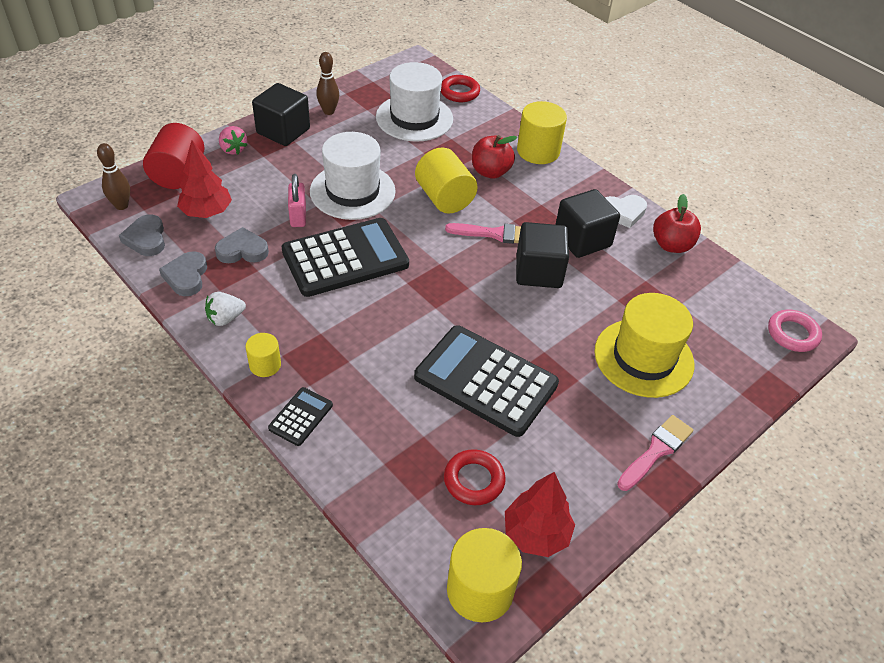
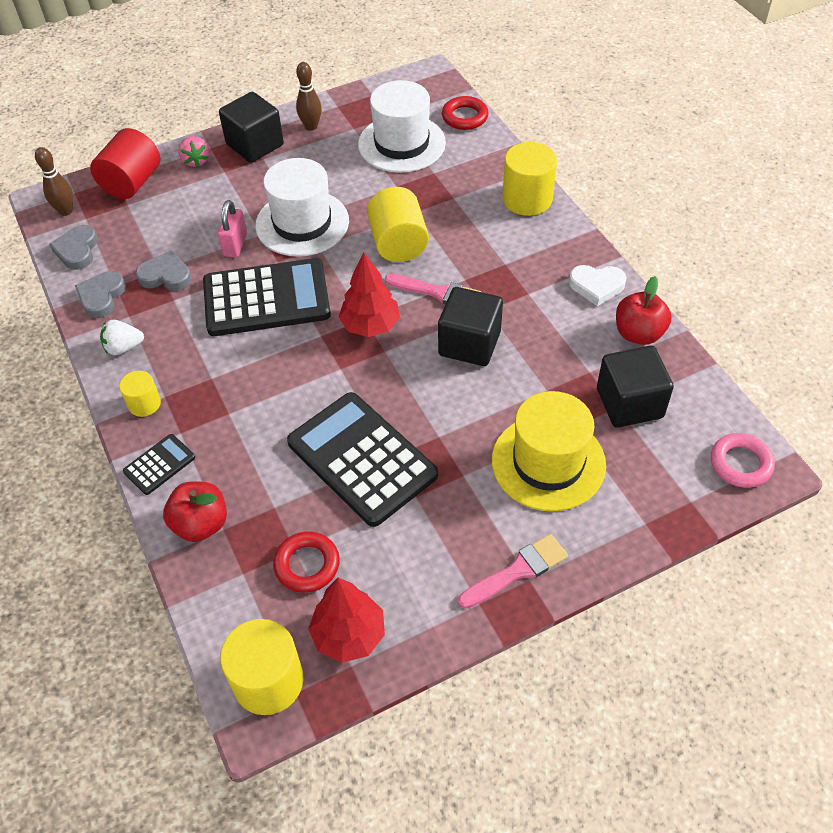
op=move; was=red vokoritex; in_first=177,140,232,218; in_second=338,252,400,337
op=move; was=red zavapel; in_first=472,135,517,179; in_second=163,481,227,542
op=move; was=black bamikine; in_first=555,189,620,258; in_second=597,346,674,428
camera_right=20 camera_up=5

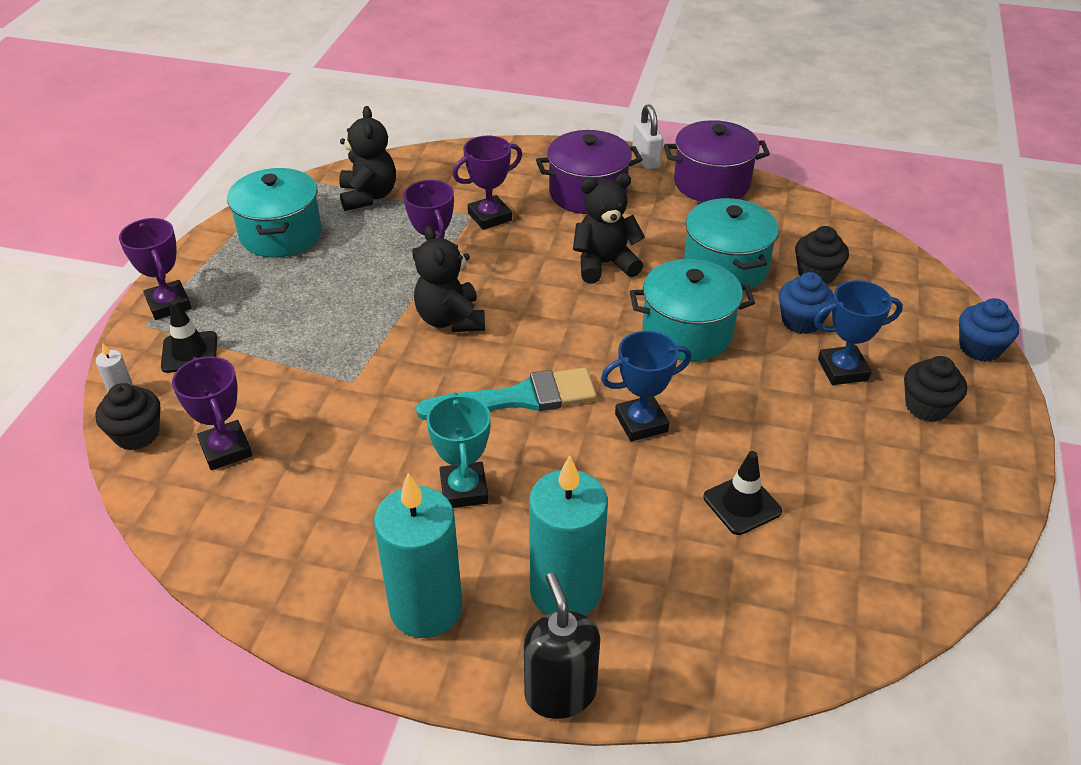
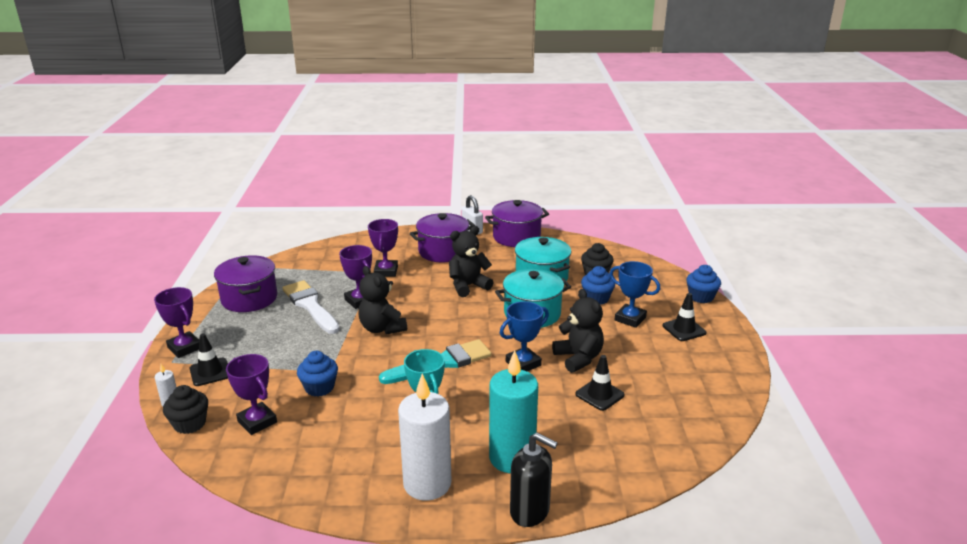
op=insert; now=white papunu; in_second=282,280,340,334
op=insert; now=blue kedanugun; in_second=297,351,338,396
op=move; was=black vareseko; in_first=339,106,396,211; in_second=552,289,604,373
op=replace; was=black kedanugun; now=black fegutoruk; in_first=904,356,967,422; in_second=663,293,706,341
op=recolor; was=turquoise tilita; now=purple tilita; in_first=227,168,322,258; in_second=214,255,277,312
op=recolor; was=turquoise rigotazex; now=white rigotazex; in_first=374,473,462,638; in_second=398,374,451,501
op=rotate; was=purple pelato; in_first=453,135,522,230; in_second=368,219,398,277; clockwise=-45
op=rotate; was=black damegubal; in_first=524,573,600,719; in_second=510,433,558,527; clockwise=150
op=rotate; was=blue pelato; in_first=814,280,903,385; in_second=609,261,660,328; clockwise=60
camera_right=-15 camera_up=-15

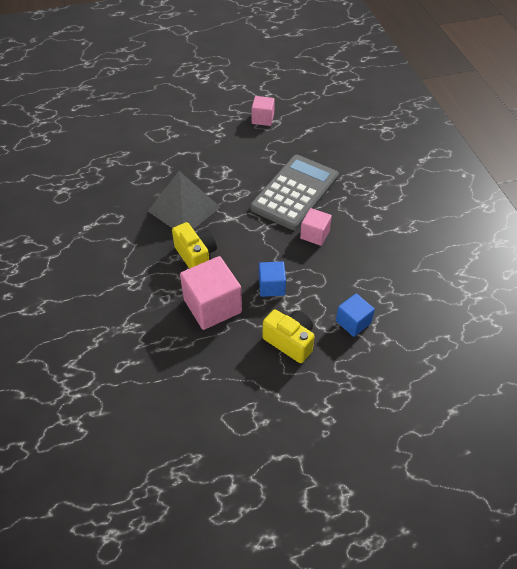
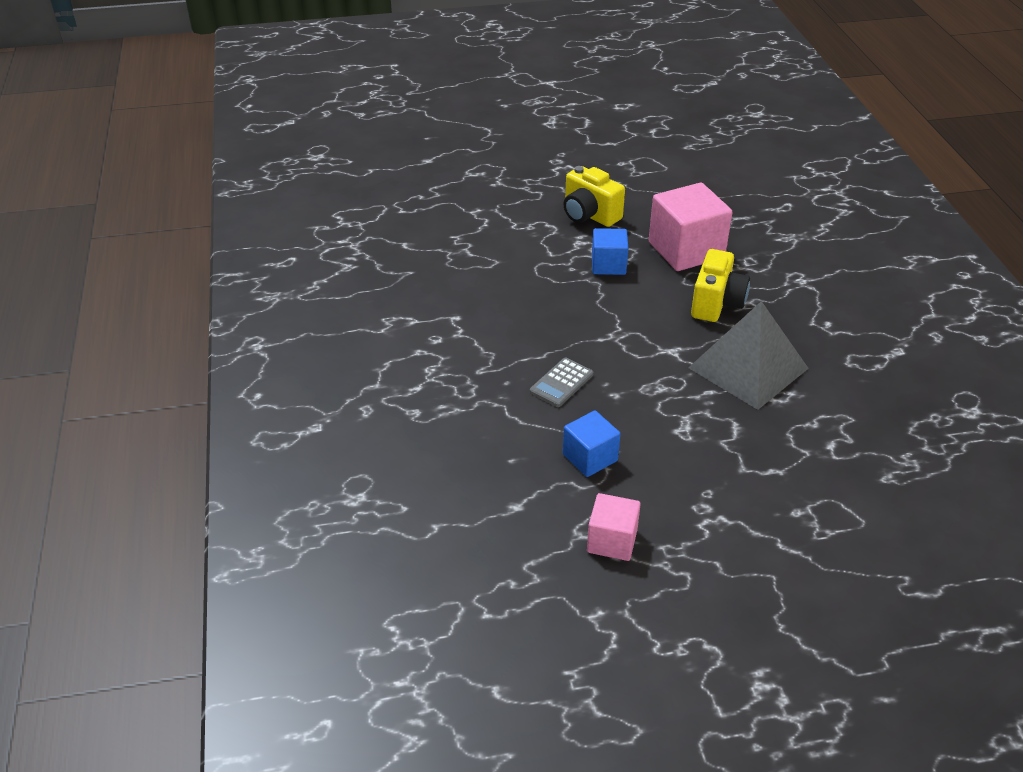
op=delete; was=pink bamikine; in_first=300,208,332,246
op=move; was=blue bamikine; in_first=336,293,375,337; in_second=563,410,621,477
op=rotate; was=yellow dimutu; in_first=172,222,217,269; in_second=691,249,750,322; clockwise=-135
op=resize; was=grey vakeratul; in_first=250,155,339,230; in_second=530,358,593,407; ratio=0.4
camera_right=-175 camera_up=-10

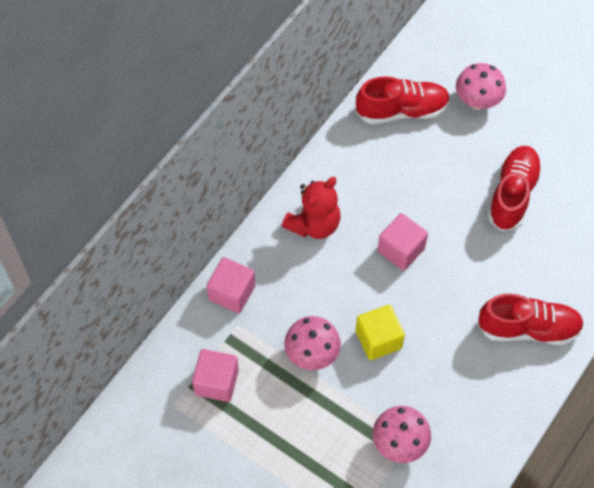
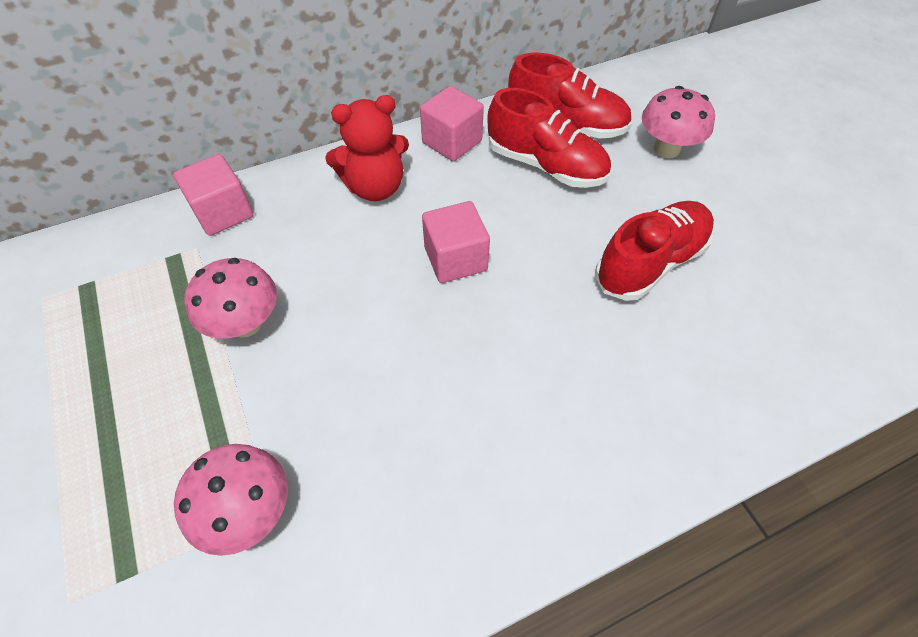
op=delete; was=yellow bamikine; in_first=356,305,405,360
op=move; was=pink bamikine; in_first=192,349,239,402; in_second=420,86,484,162
op=move; was=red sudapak; in_first=478,294,584,345; in_second=488,88,611,188
camera_right=30 camera_up=-5

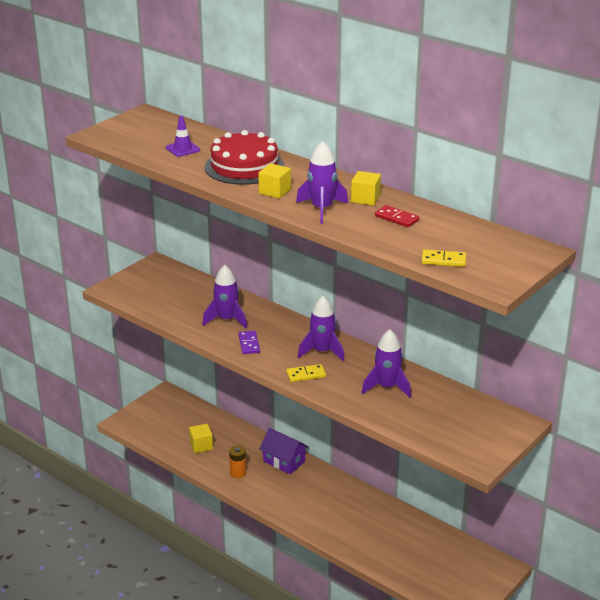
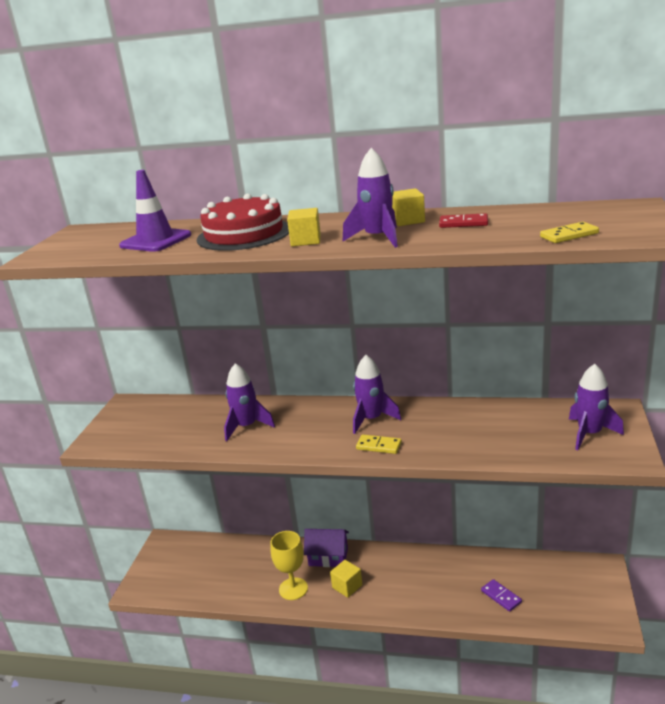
op=move; was=yellow bamikine; in_first=189,424,213,453; in_second=330,560,362,598
op=move; was=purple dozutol; in_first=238,331,260,354; in_second=481,579,522,612
op=move; was=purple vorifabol; in_first=362,329,411,398; in_second=569,364,624,450
op=replace; was=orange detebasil; now=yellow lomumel; in_first=229,446,246,478; in_second=270,531,308,600
op=rotate; was=yellow dozutol; in_first=286,364,326,382; in_second=356,435,402,454; clockwise=60
op=resize; was=purple fegutoruk; in_first=166,116,200,157; in_second=119,170,191,252; ratio=1.65
camera_right=-25 camera_up=-5

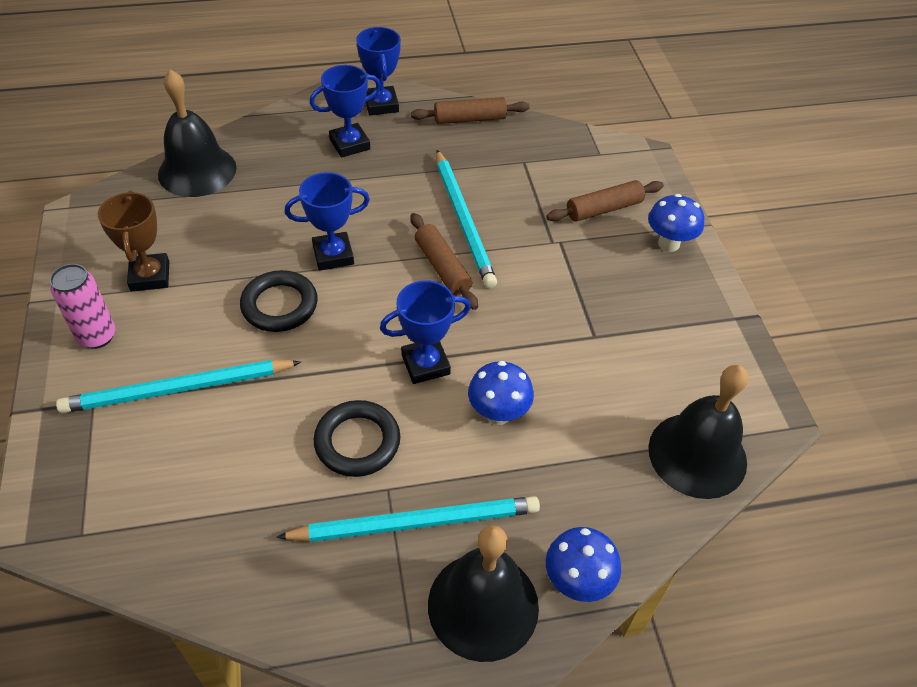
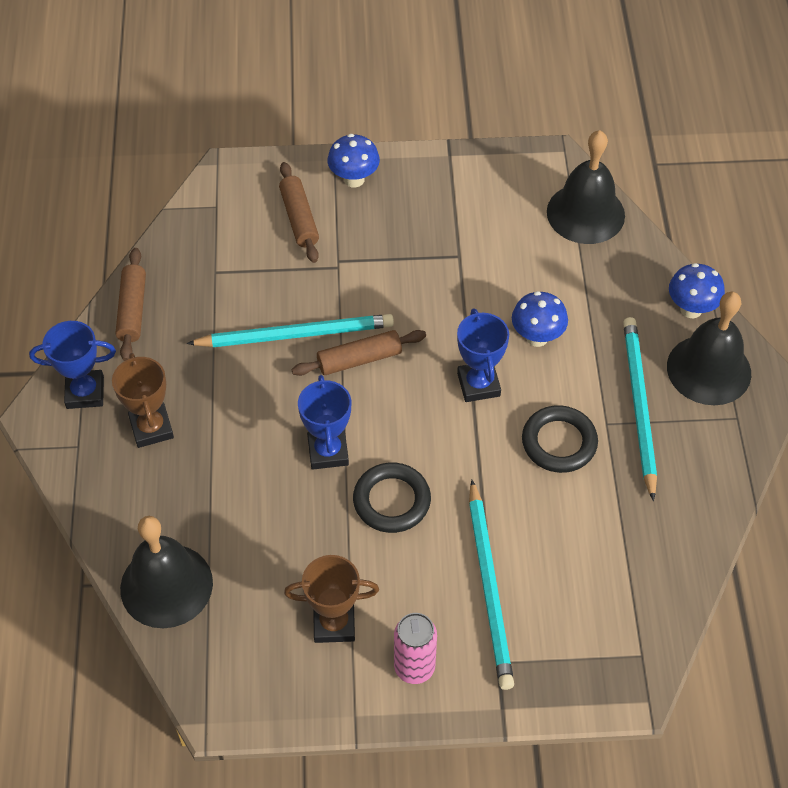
op=recolor; was=blue pelato; now=brown pelato; in_first=310,65,381,158; in_second=112,353,174,448
camera_right=-80 camera_up=5

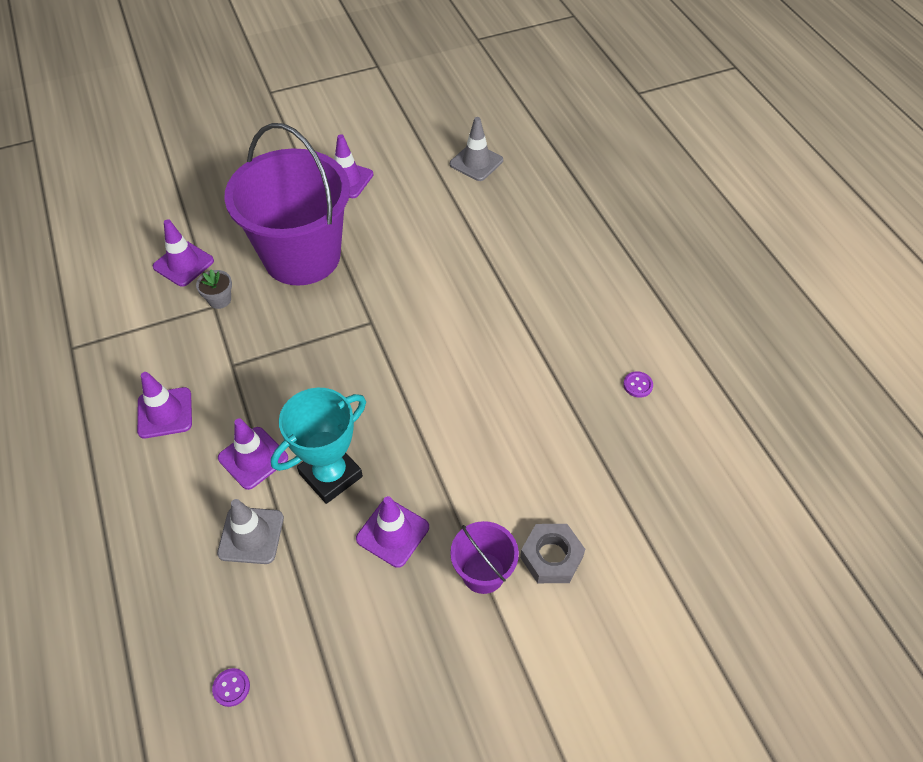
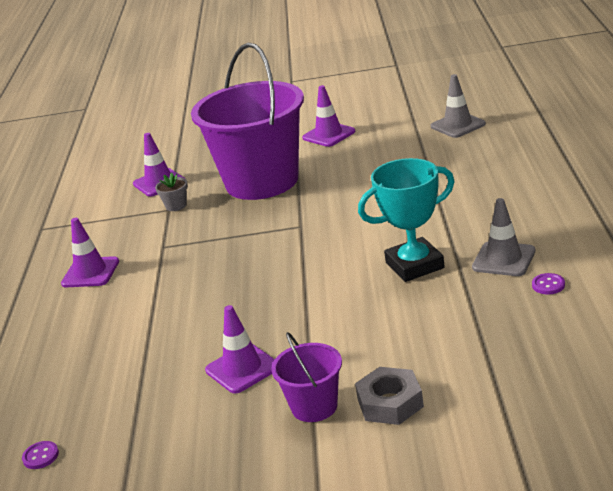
op=delete; was=purple fegutoruk; in_first=218,418,288,490
op=move; was=grey fegutoruk; in_first=217,499,284,564; in_second=472,198,535,276
op=move; was=turquoise pelato; in_first=271,388,366,504; in_second=358,158,455,282
camera_right=25 camera_up=-25

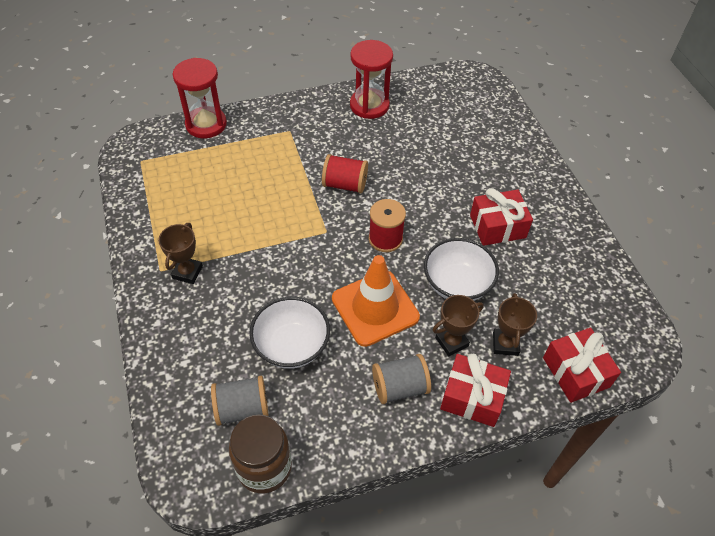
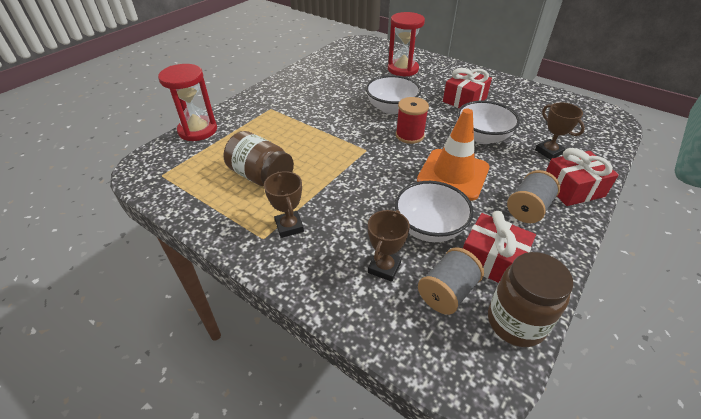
op=delete; was=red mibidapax; in_first=322,154,368,193
op=insert; now=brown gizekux; in_second=223,131,294,187
op=insert; now=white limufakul; in_second=366,75,421,114
op=move; was=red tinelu; in_first=350,40,393,119; in_second=388,12,425,76
op=move; was=brown pelato; in_first=432,295,484,356; in_second=368,210,410,282
op=move; was=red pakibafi; in_first=543,327,621,403; in_second=463,211,536,283
camera_right=-35 camera_up=-10

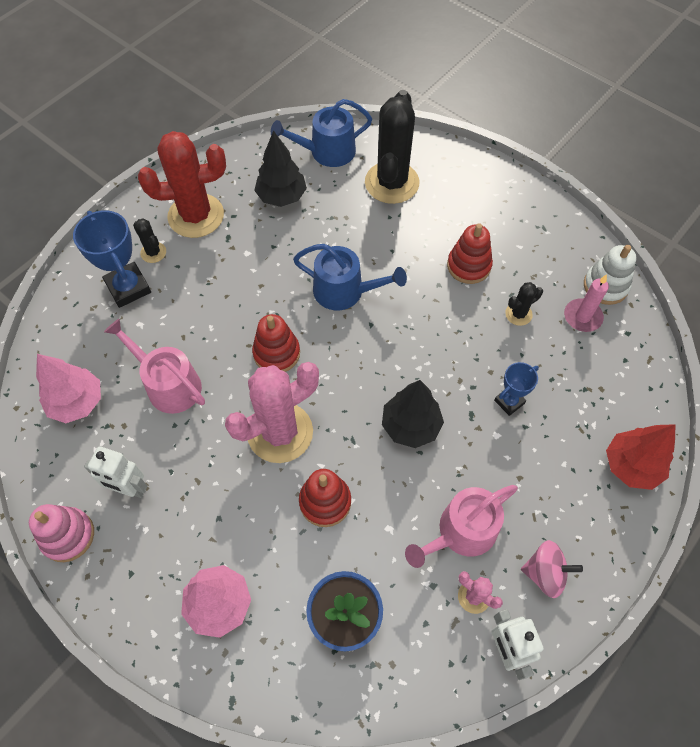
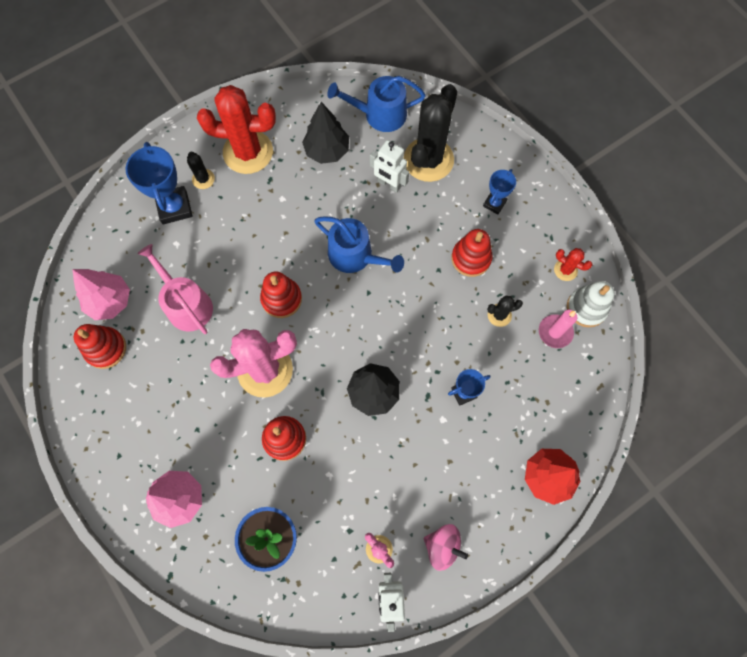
op=delete; was=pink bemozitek; in_first=29,504,94,562
op=delete; was=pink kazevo; in_first=405,485,518,568
op=insert; now=red bemozitek; in_second=74,324,126,369
op=insert; now=blue pelato; in_second=483,169,516,215
op=insert; now=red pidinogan; in_second=554,248,592,281
op=move; was=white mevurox; in_first=84,446,147,498; in_second=370,140,409,193
camera_right=15 camera_up=10

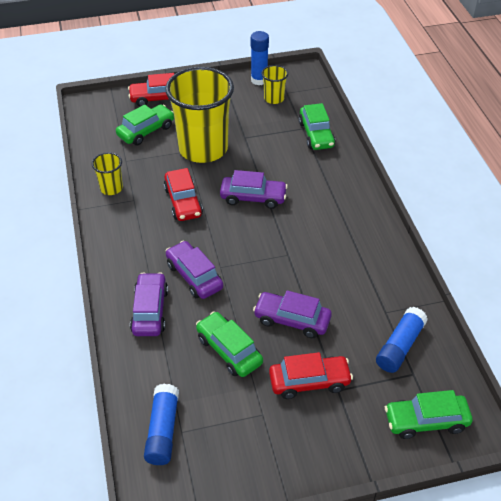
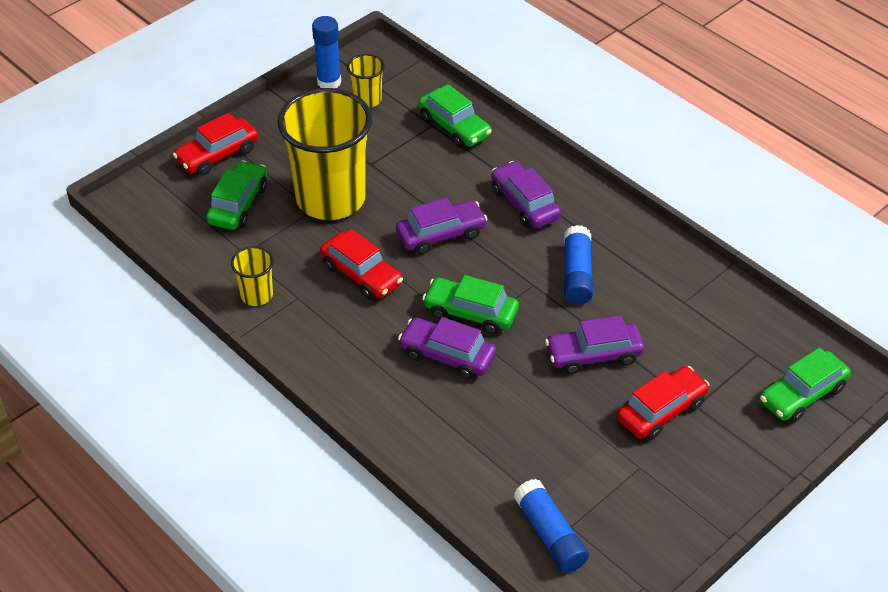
op=move; was=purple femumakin; in_first=130,272,168,336; in_second=491,161,561,228
op=move; was=green femumakin; in_first=196,311,263,377; in_second=422,275,519,334
op=move; was=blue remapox; in_first=376,307,428,373; in_second=564,225,593,304
camera_right=-30 camera_up=0

